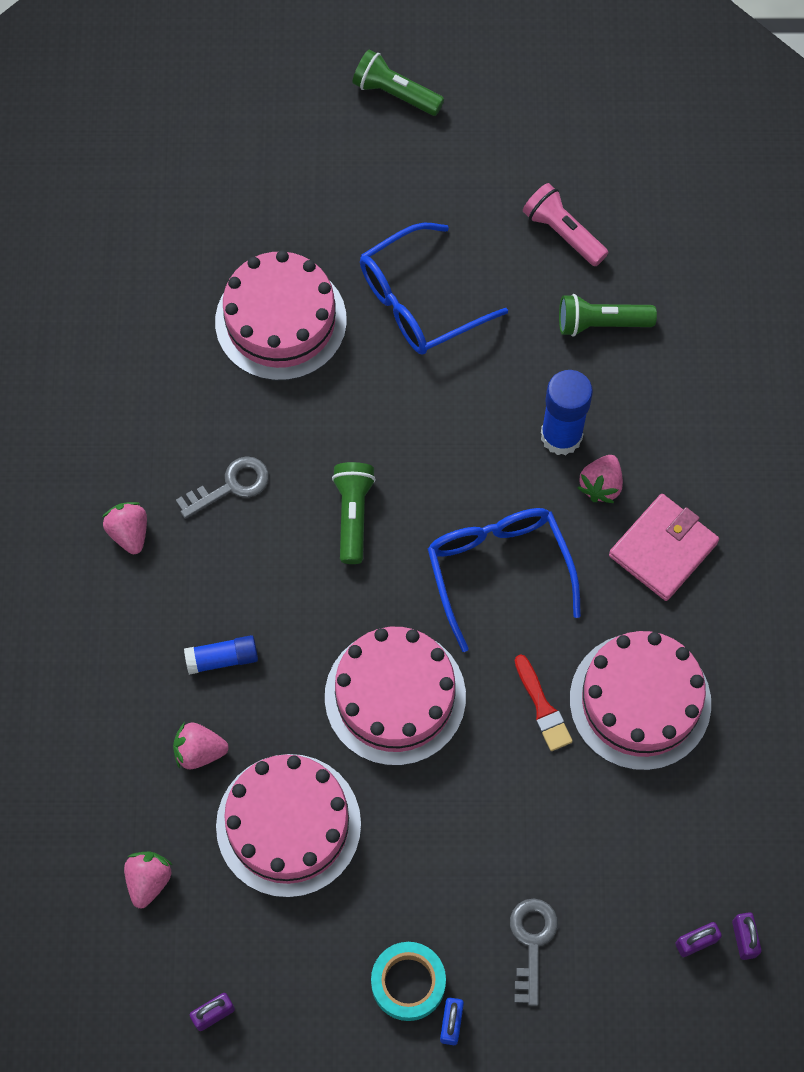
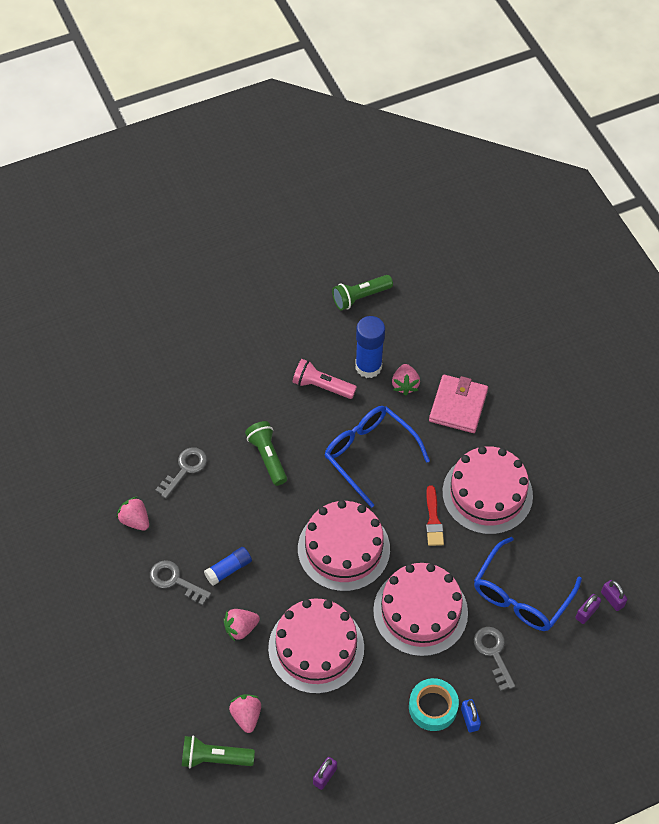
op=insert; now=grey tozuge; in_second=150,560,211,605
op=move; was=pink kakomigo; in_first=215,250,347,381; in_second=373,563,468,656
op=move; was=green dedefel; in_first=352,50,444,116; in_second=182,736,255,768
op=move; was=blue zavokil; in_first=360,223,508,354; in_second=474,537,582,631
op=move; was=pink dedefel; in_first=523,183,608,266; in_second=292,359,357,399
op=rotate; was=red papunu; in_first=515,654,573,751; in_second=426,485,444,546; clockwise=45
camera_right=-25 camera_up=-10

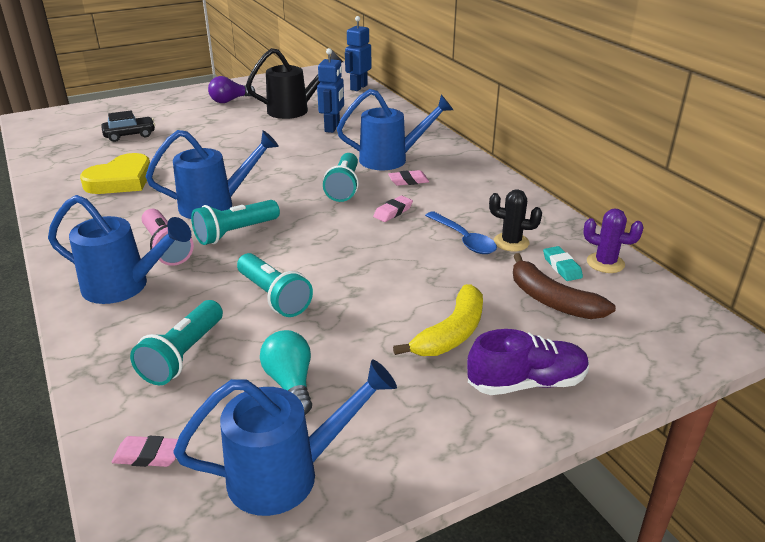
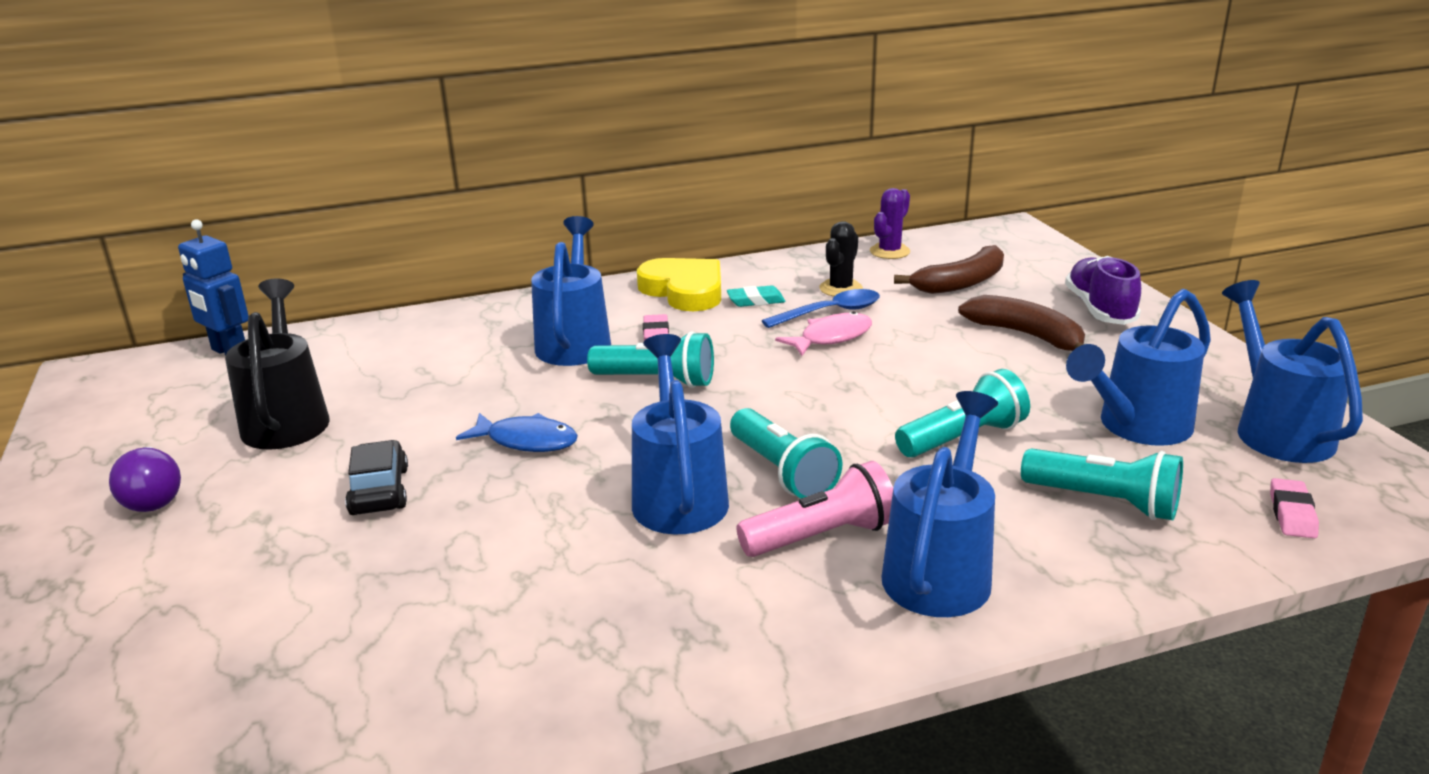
op=delete; was=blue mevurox; in_first=317,48,344,133
op=delete; was=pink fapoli; in_first=373,196,413,222
op=insert; now=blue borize; in_second=456,413,578,452
op=insert; now=pink borize; in_second=775,311,872,356
op=move; was=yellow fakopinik; in_first=80,153,150,194; in_second=637,258,721,311
op=move; was=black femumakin; in_first=101,111,155,142; in_second=345,440,408,515
op=move; was=turquoise fapoli; in_first=543,246,583,281; in_second=727,285,785,307
op=replace; was=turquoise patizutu; now=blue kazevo; in_first=260,330,312,415; in_second=1066,289,1211,446
op=recolor; was=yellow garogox; now=brown garogox; in_first=393,284,483,356; in_second=958,295,1085,351
camera_right=-80 camera_up=-5

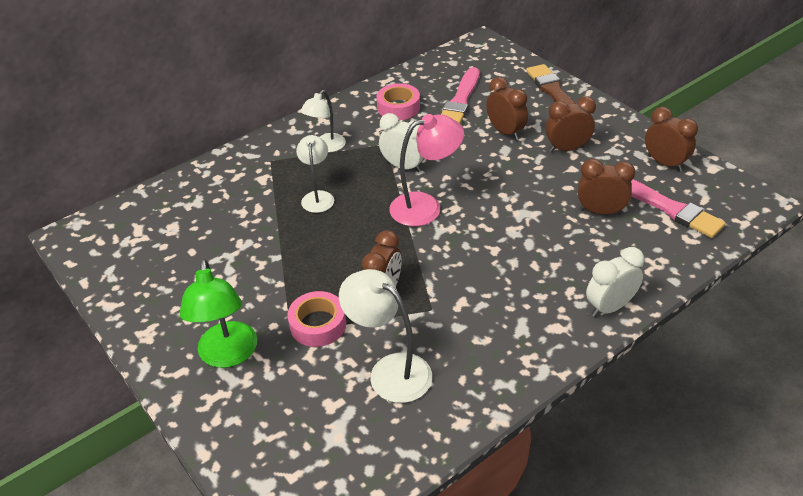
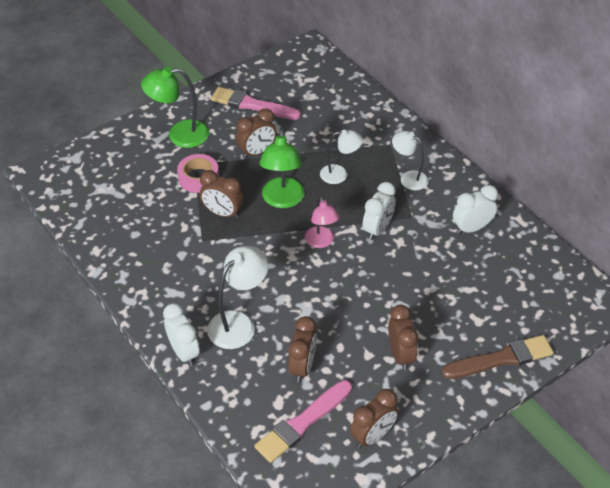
op=insert; now=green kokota; in_second=259,129,305,208
op=move; was=white kokota; in_first=339,269,432,403; in_second=207,246,268,349
op=move; was=pink papunu; in_first=441,67,479,123; in_second=211,87,301,120
op=move; was=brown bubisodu; in_first=486,77,528,140; in_second=236,108,276,159
op=replace; was=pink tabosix; now=white bubisodu; in_first=376,83,420,120; in_second=453,185,498,234
op=resize; was=pink kokota; in_first=389,114,464,226; in_second=305,196,340,248; ratio=0.66
camera_right=90 camera_up=5

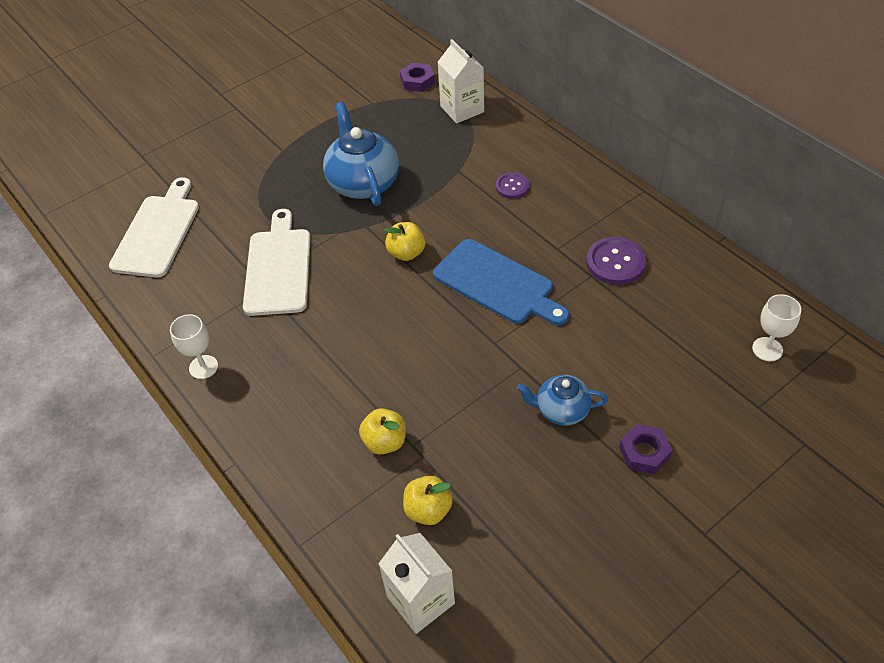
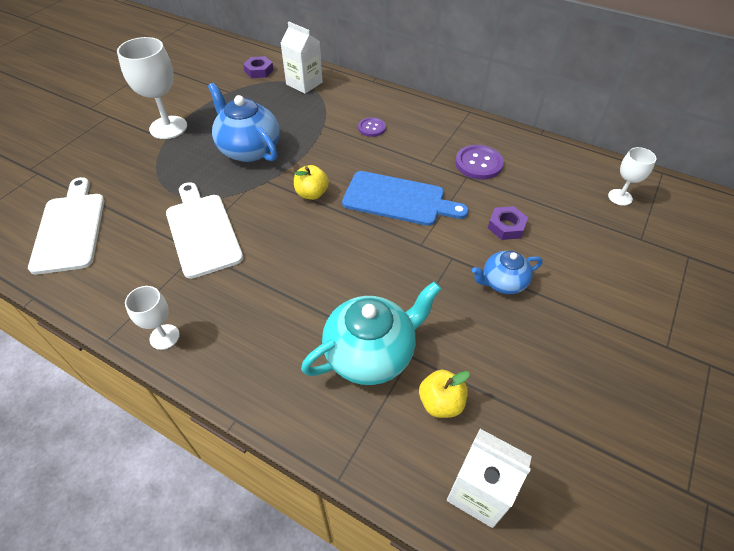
op=insert; now=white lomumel; in_second=117,37,187,139
op=move; was=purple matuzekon; in_first=619,424,672,474; in_second=488,206,528,240
op=replace; was=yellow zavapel; now=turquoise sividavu; in_first=359,408,406,455; in_second=301,281,441,385
camera_right=-25 camera_up=0

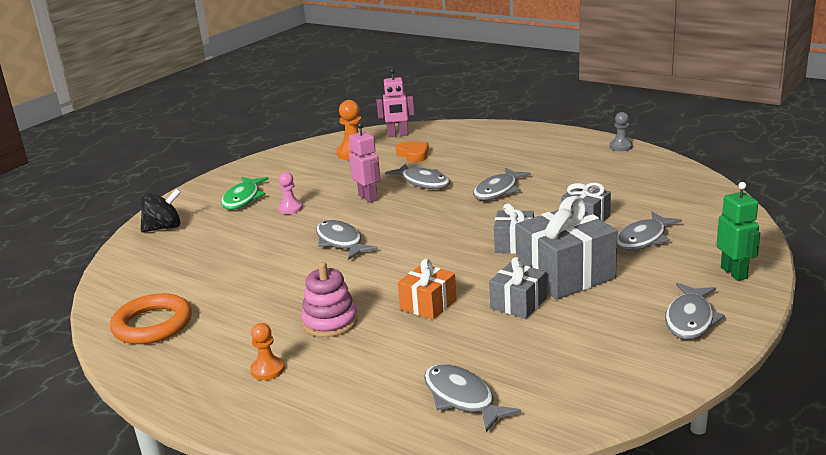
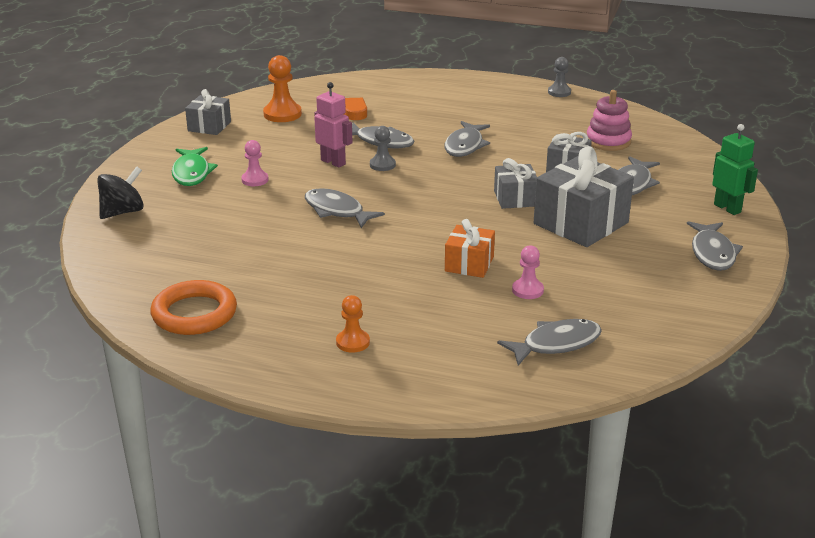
op=delete; was=pink mevurox; in_first=376,69,415,137
op=insert; now=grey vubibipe; in_second=370,126,396,171
op=insert; now=pink vubibipe; in_second=512,246,544,299
op=move; was=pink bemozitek; in_first=301,262,358,337; in_second=587,90,632,151
op=move; was=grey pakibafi; in_first=489,257,546,319; in_second=185,89,231,135
op=rotate; was=grey borize; in_first=424,364,521,432; in_second=497,319,602,366; clockwise=120
camera_right=-20 camera_up=5

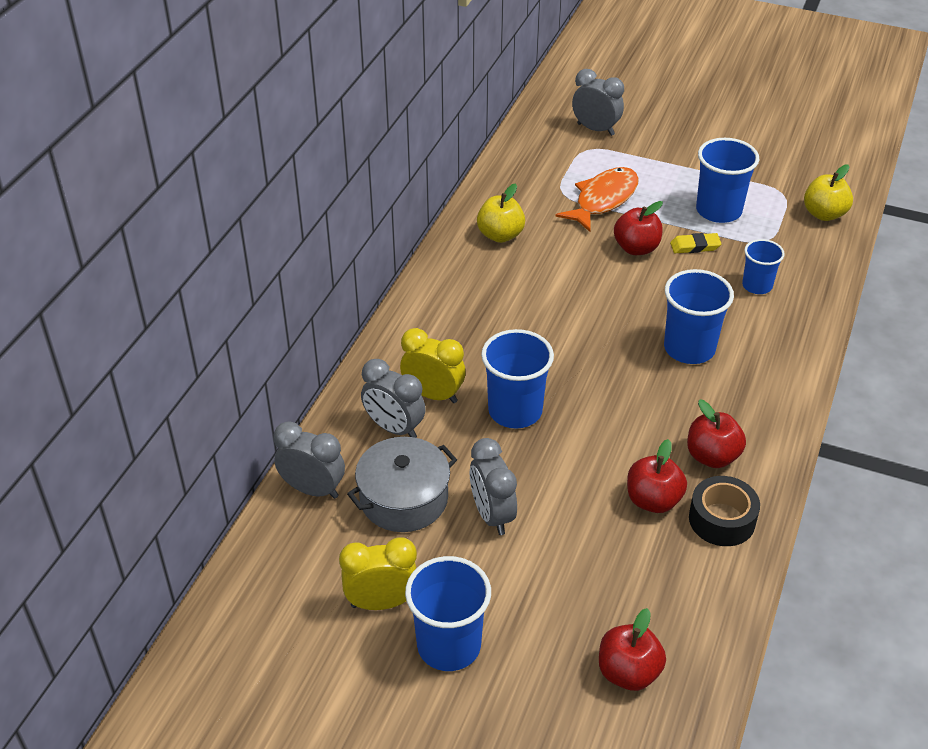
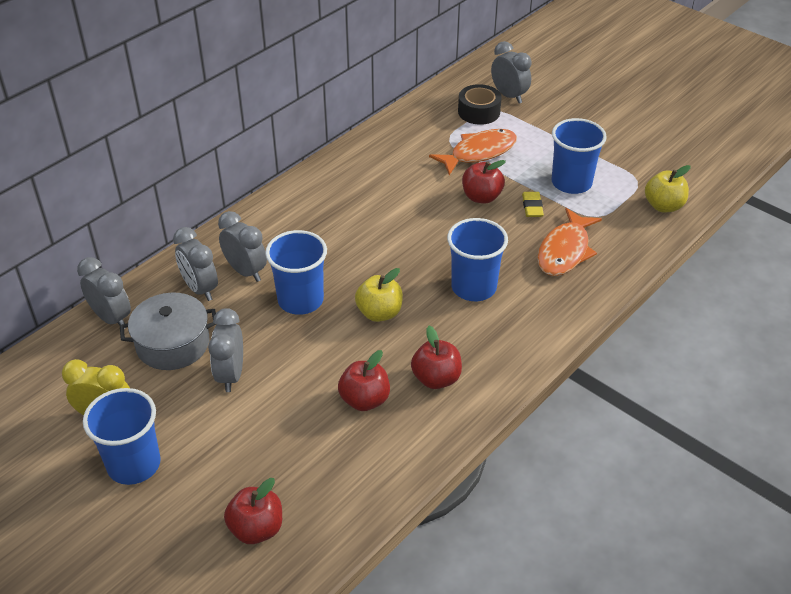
op=move; was=yellow zavapel; in_first=477,184,525,243; in_second=355,268,403,322
op=move; was=black tabosix; in_first=689,476,760,546; in_second=458,84,502,125
op=replace; was=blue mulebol; now=orange borize; in_first=742,239,785,294; in_second=537,208,602,276
op=recolor; was=yellow bubisodu; now=grey bubisodu; in_first=400,328,466,403; in_second=218,211,267,282
op=rotate; was=yellow fapoli; in_first=670,233,721,253; in_second=522,192,544,217; clockwise=75
camera_right=20 camera_up=0

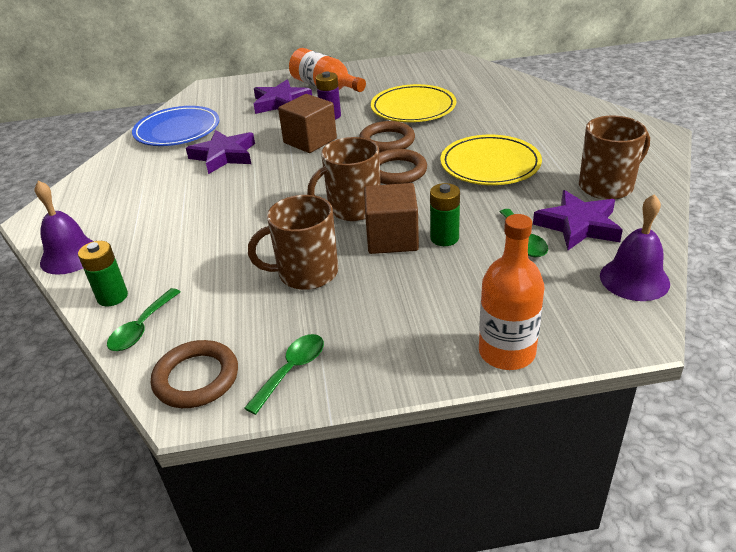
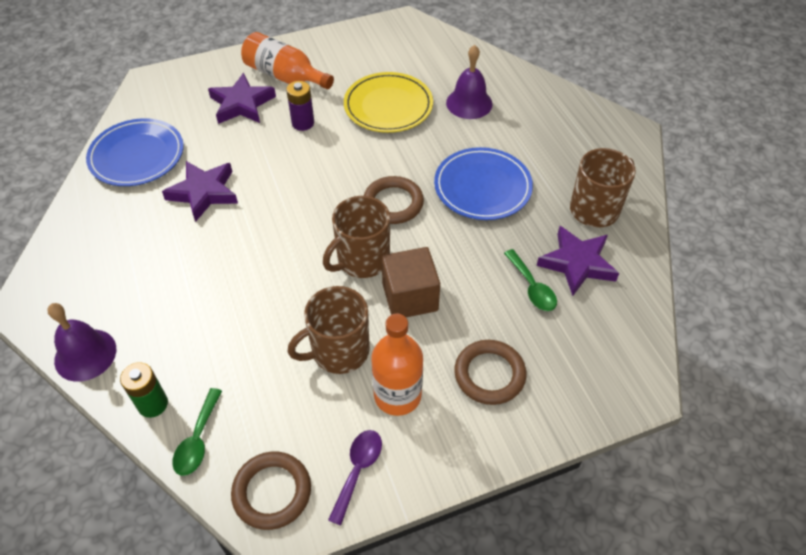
op=delete; was=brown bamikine; in_first=278,94,337,153
op=delete; was=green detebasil; in_first=430,183,460,246
op=move; was=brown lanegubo; in_first=359,121,415,153; in_second=454,340,527,405
op=move; was=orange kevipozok; in_first=479,214,544,370; in_second=372,314,423,416
op=move; was=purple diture; in_first=600,194,670,301; in_second=446,45,493,119
op=recolor; was=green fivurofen; now=purple fivurofen; in_first=244,334,324,415; in_second=328,430,382,525
op=recolor; was=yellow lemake; now=blue lemake; in_first=440,135,542,185; in_second=434,147,533,220
camera_right=-15 camera_up=15

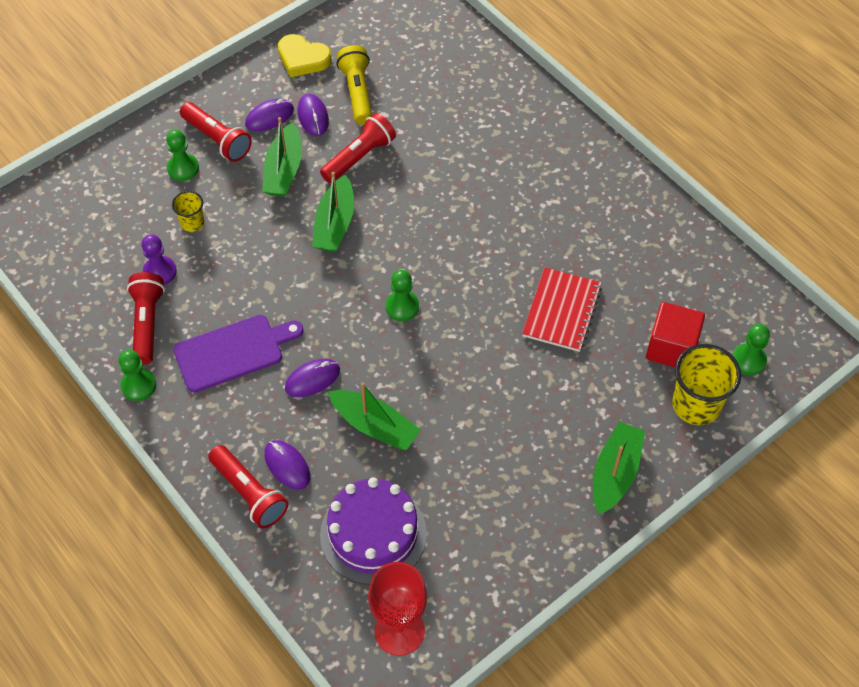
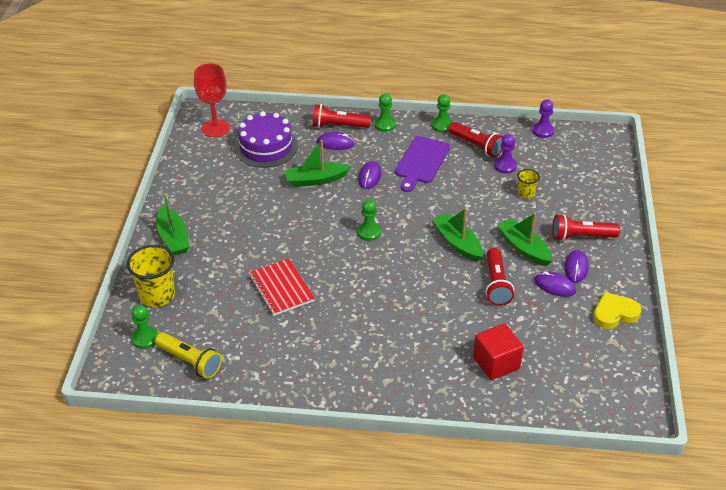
op=insert; now=purple vubibipe; in_second=532,99,554,138
op=move; was=green vubibipe; in_first=166,130,199,181; in_second=374,93,396,132
op=move; was=yellow dedefel; in_first=336,45,372,125; in_second=155,332,222,379
op=move; was=red bamikine; in_first=646,302,705,367; in_second=473,323,524,380
camera_right=135 camera_up=-15

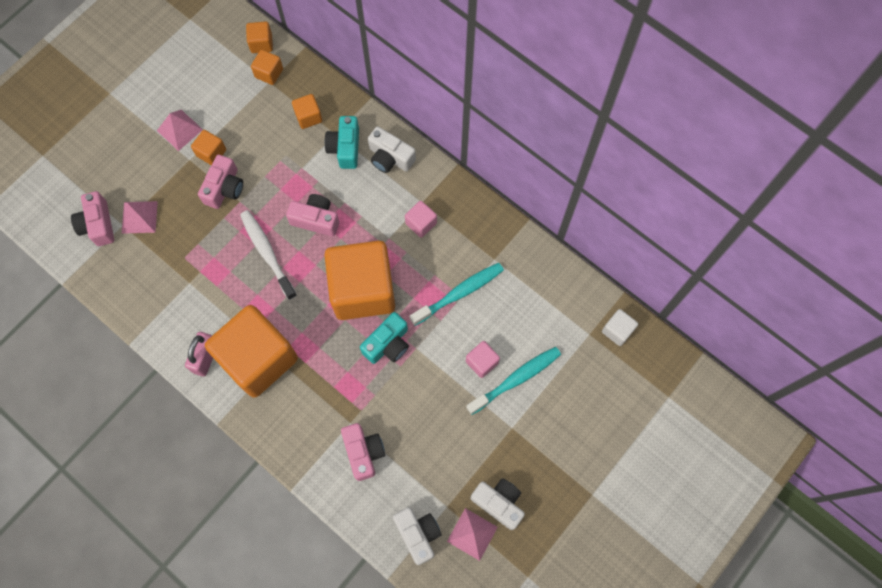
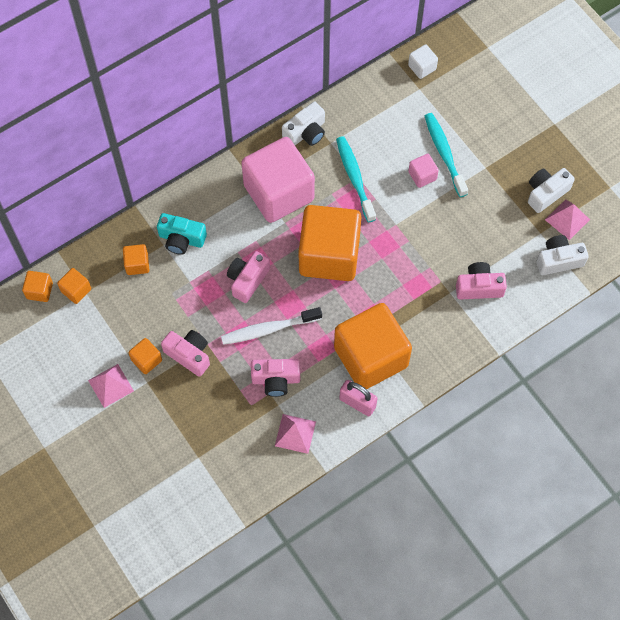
op=delete; was=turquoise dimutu; in_first=360,312,409,364
op=move; was=pink dimutu; in_first=71,191,114,246; in_second=251,359,300,397
op=move; was=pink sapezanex; in_first=122,201,158,234; in_second=275,414,316,454
op=move; was=white dimutu; in_first=368,126,416,173; in_second=282,102,325,146
op=resize; was=pink bamikine; in_first=405,201,437,238; in_second=241,137,315,223; ratio=2.44
camera_right=-75 camera_up=-5

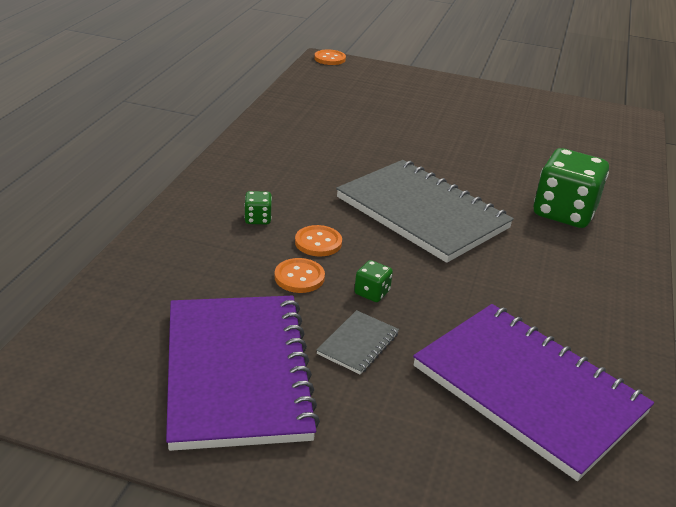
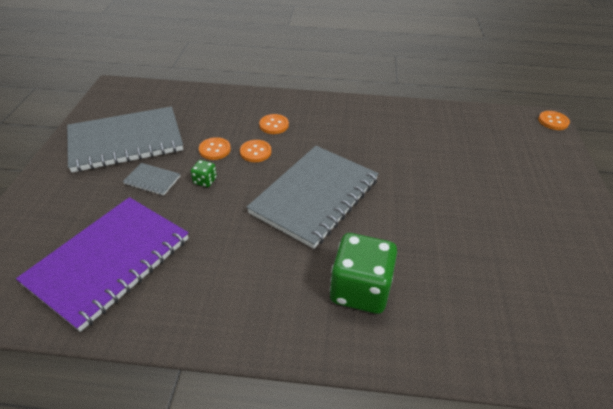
op=replace; was=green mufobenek; now=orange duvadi; in_first=244,191,272,224; in_second=259,114,289,134
op=recolor; was=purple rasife; now=grey rasife; in_first=166,296,320,451; in_second=67,106,183,172
camera_right=80 camera_up=10

